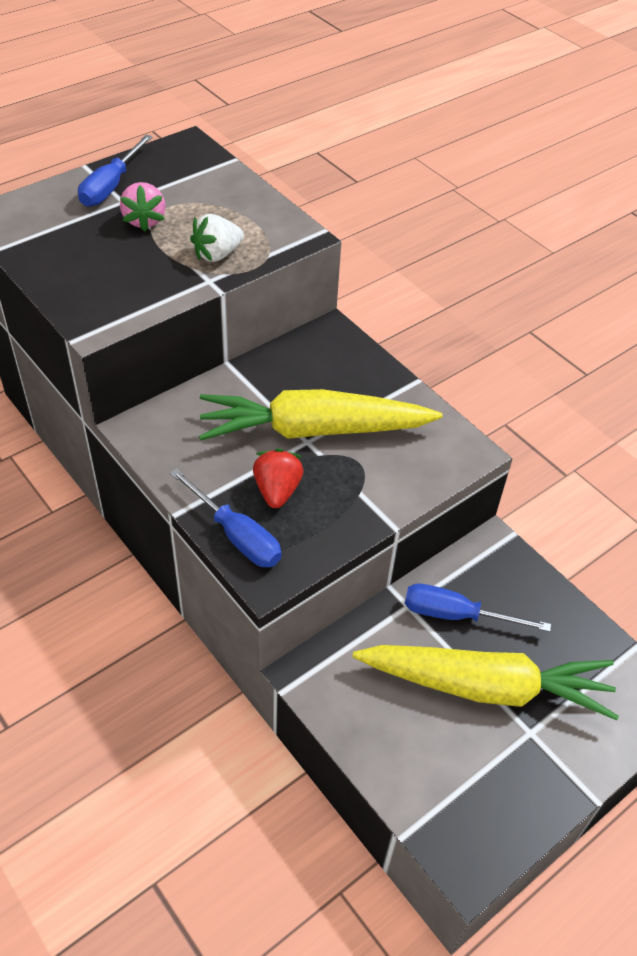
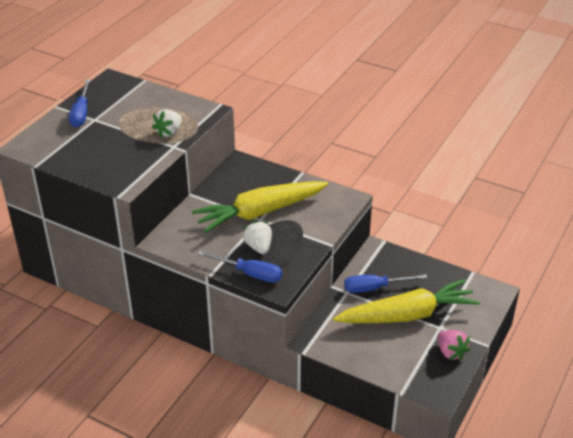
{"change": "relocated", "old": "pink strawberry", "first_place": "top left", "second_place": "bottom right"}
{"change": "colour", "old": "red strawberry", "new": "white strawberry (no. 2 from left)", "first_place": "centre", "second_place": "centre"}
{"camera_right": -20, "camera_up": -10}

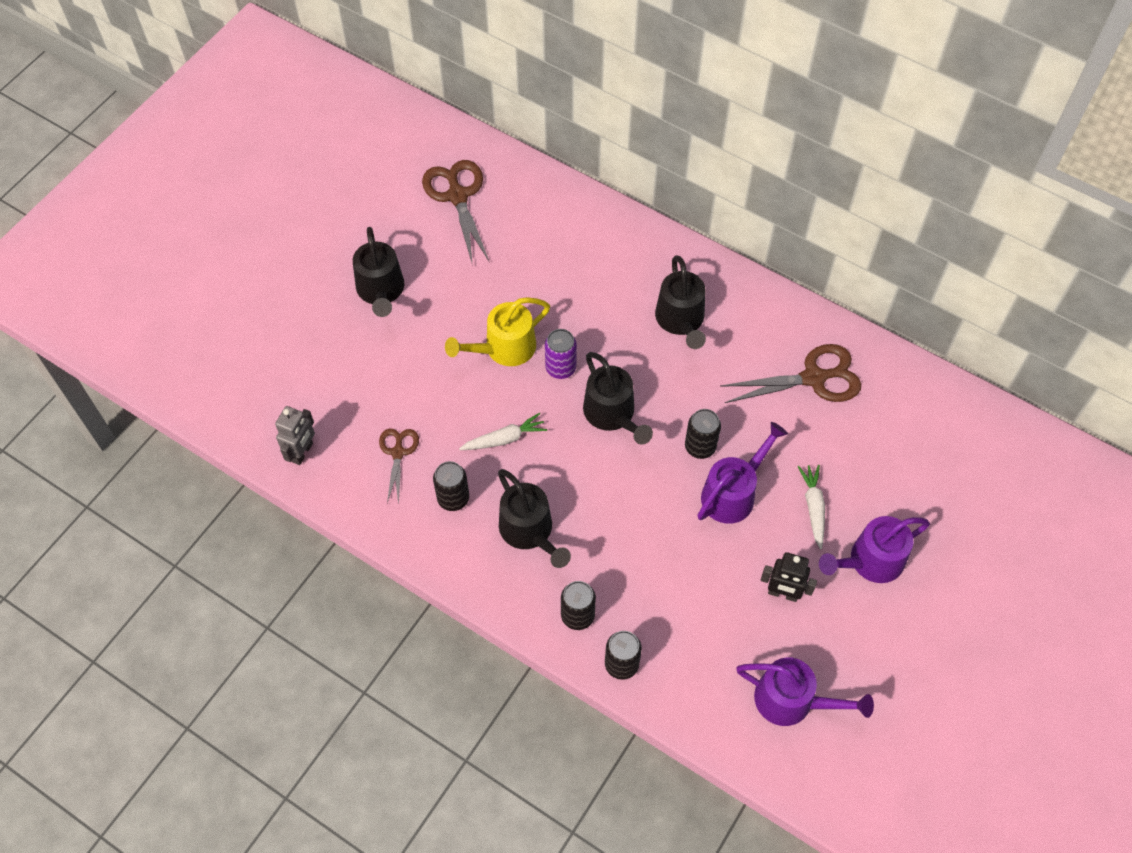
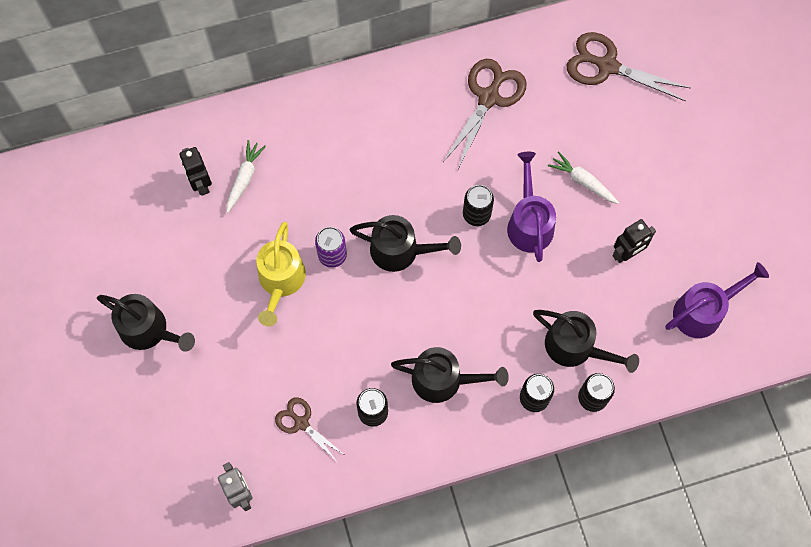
{"change": "relocated", "old": "brown scissors (no. 2 from left in the first image)", "new": "brown scissors (no. 3 from left)", "first_place": "top centre", "second_place": "top right"}
{"change": "relocated", "old": "black watering can (no. 4 from left)", "first_place": "centre", "second_place": "middle right"}
{"change": "relocated", "old": "white carrot (no. 1 from left)", "first_place": "centre", "second_place": "top left"}
{"change": "missing", "old": "purple watering can (no. 3 from left)", "first_place": "middle right"}
{"change": "appeared", "new": "black robot (no. 1 from left)", "second_place": "top left"}
{"camera_right": -50, "camera_up": 10}

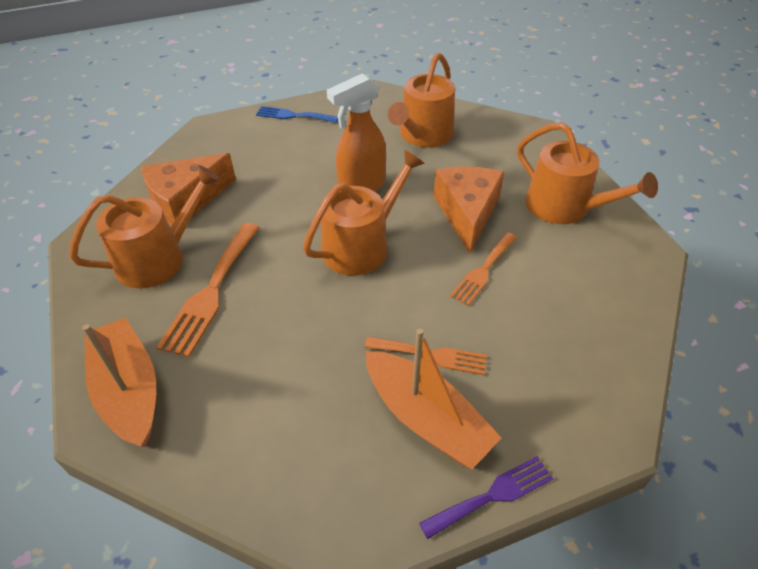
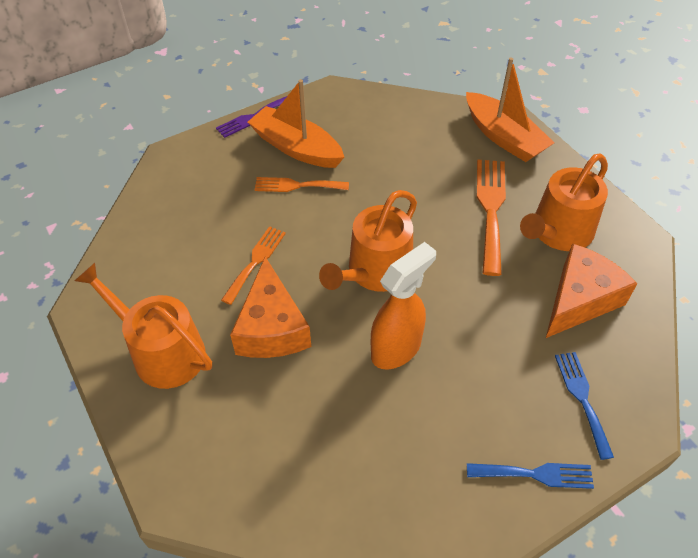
{"change": "missing", "old": "orange watering can (no. 3 from left)", "first_place": "top centre"}
{"change": "appeared", "new": "blue fork (no. 2 from left)", "second_place": "bottom right"}
{"camera_right": 170, "camera_up": 5}

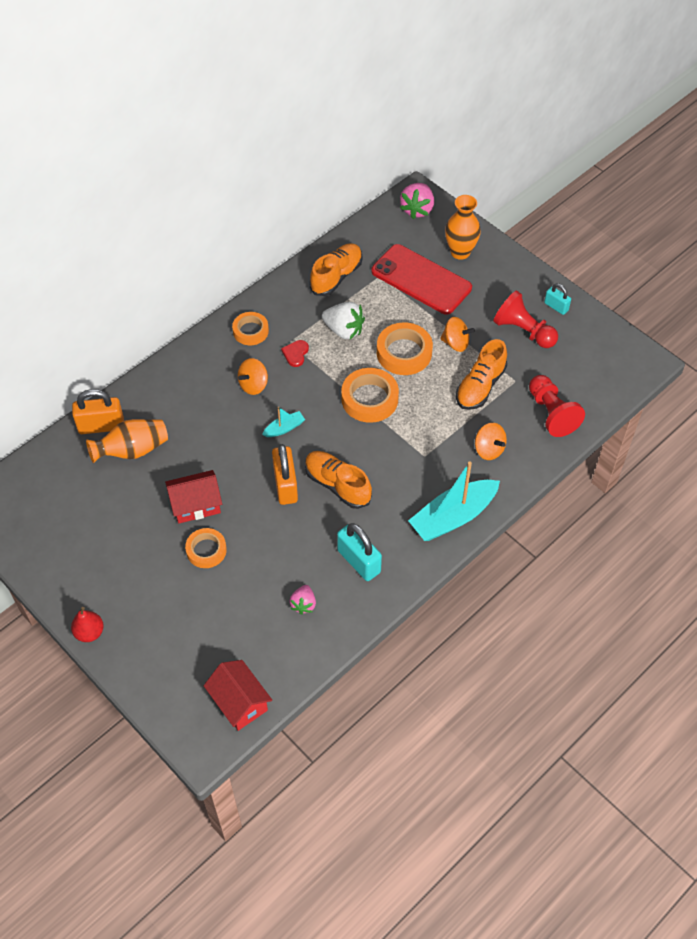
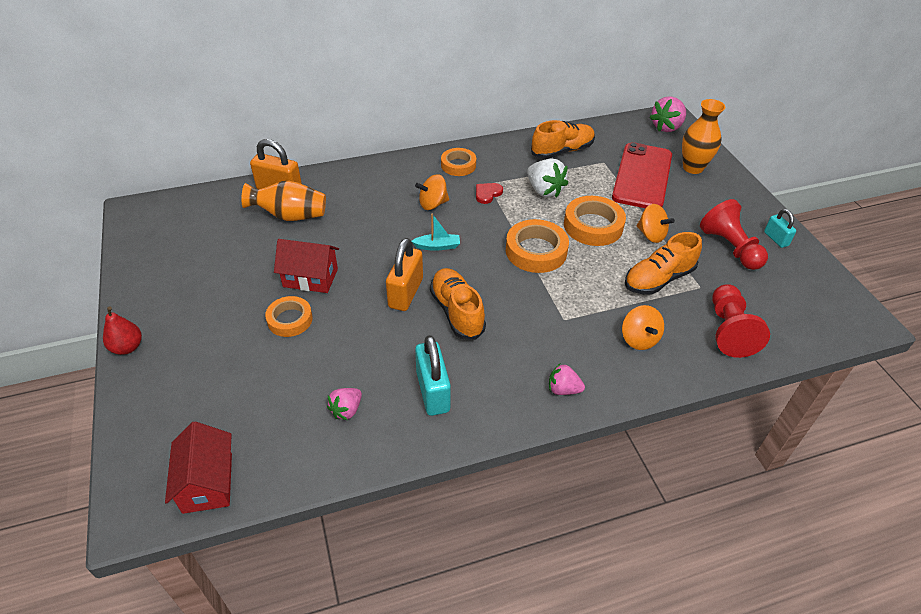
{"change": "spun", "old": "red phone", "first_place": "top centre", "second_place": "top right", "degrees": 45}
{"change": "exchanged", "old": "turquoise boat (no. 2 from left)", "new": "pink strawberry (no. 2 from left)", "first_place": "centre", "second_place": "centre"}
{"camera_right": 25, "camera_up": -10}

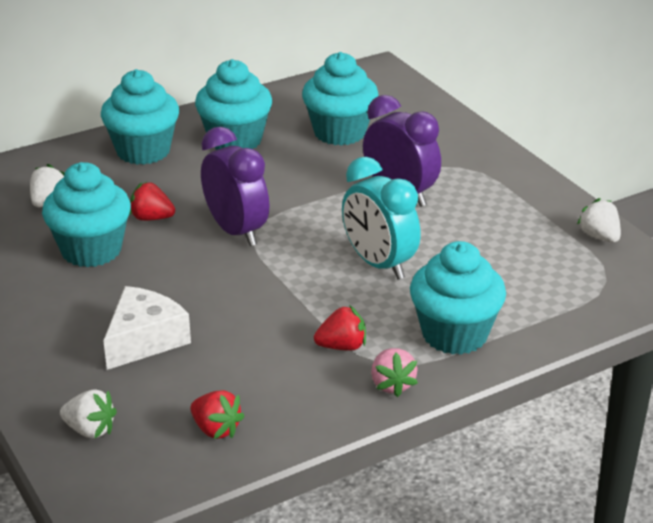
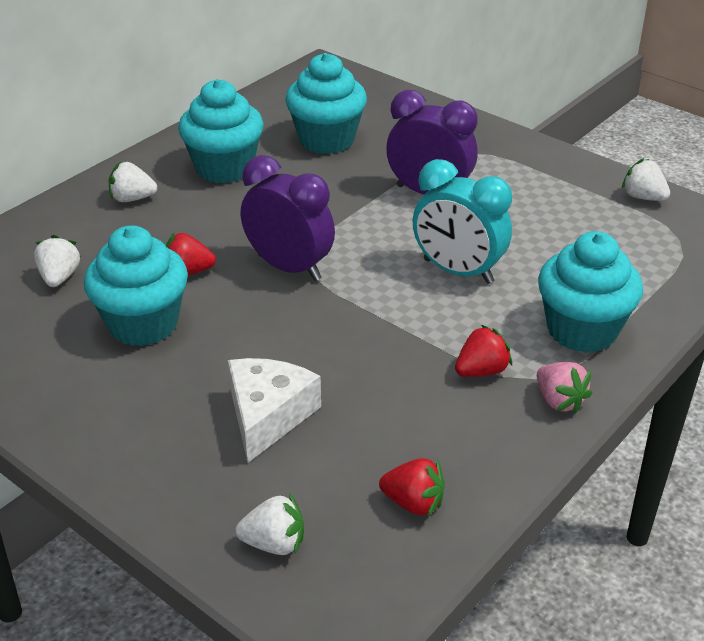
{"change": "exchanged", "old": "turquoise cupcake (no. 2 from left)", "new": "white strawberry (no. 2 from left)", "first_place": "top left", "second_place": "top left"}
{"camera_right": -20, "camera_up": 5}

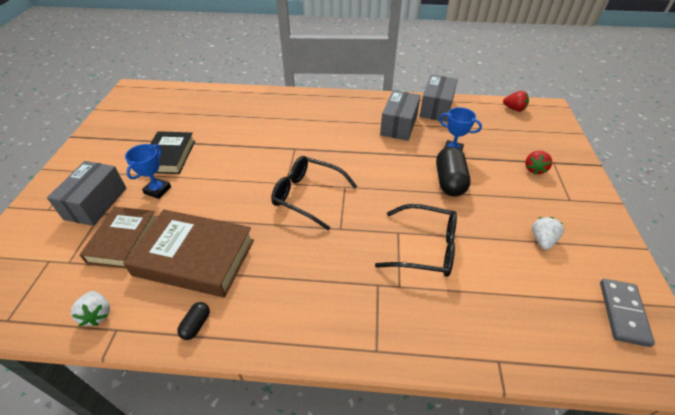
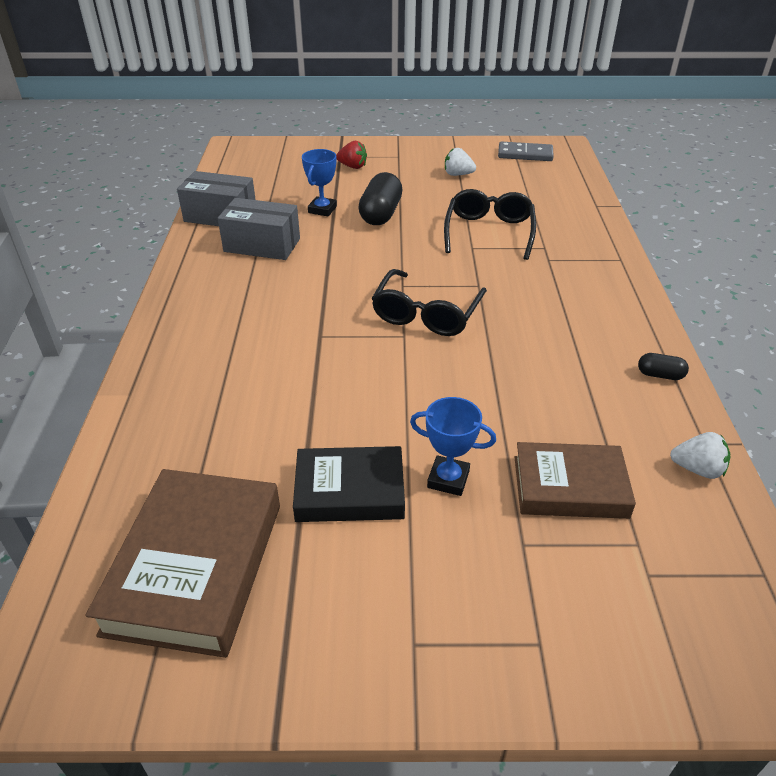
{"change": "missing", "old": "red strawberry (no. 1 from left)", "first_place": "top right"}
{"change": "spun", "old": "black capsule (no. 2 from left in the first image)", "first_place": "middle right", "second_place": "top centre", "degrees": -75}
{"change": "missing", "old": "grey box (no. 1 from left)", "first_place": "middle left"}
{"change": "relocated", "old": "brown book (no. 2 from left in the first image)", "new": "brown book (no. 1 from left)", "first_place": "middle left", "second_place": "bottom left"}
{"change": "spun", "old": "white strawberry (no. 1 from left in the first image)", "first_place": "bottom left", "second_place": "middle right", "degrees": 45}
{"camera_right": -95, "camera_up": -5}

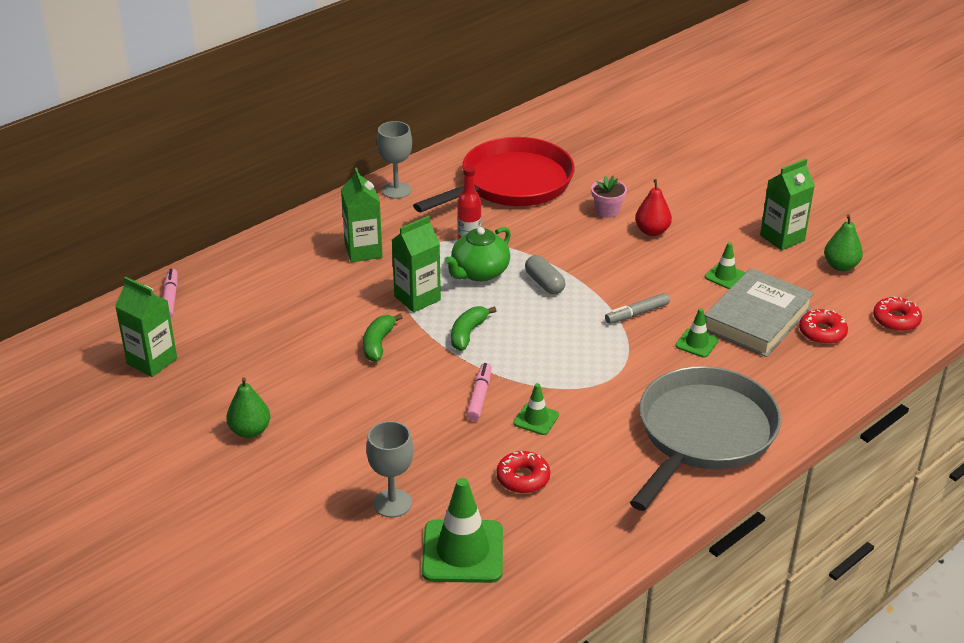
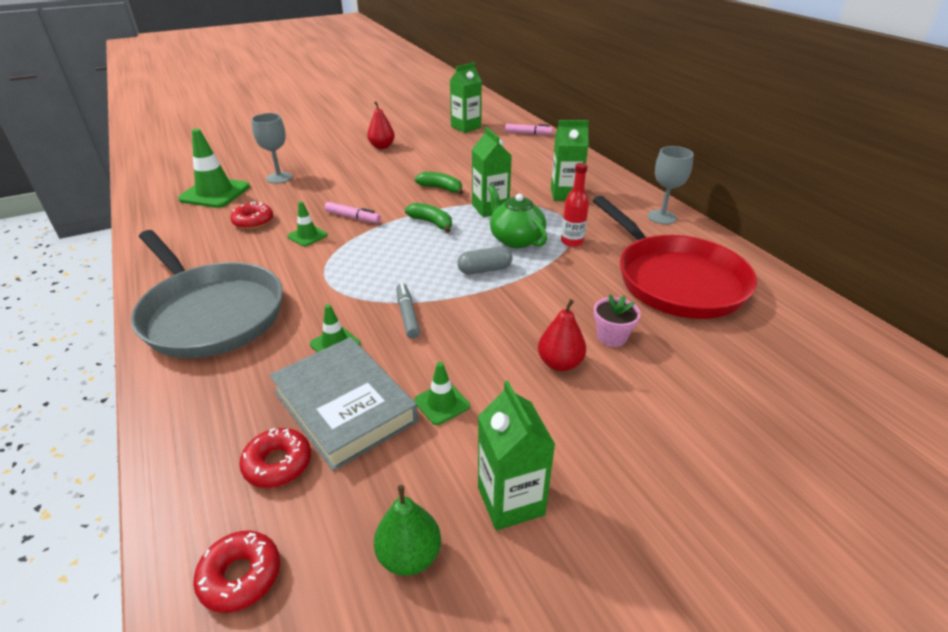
{"change": "colour", "old": "green pear (no. 1 from left)", "new": "red pear (no. 1 from left)", "first_place": "middle left", "second_place": "top centre"}
{"camera_right": 105, "camera_up": 0}

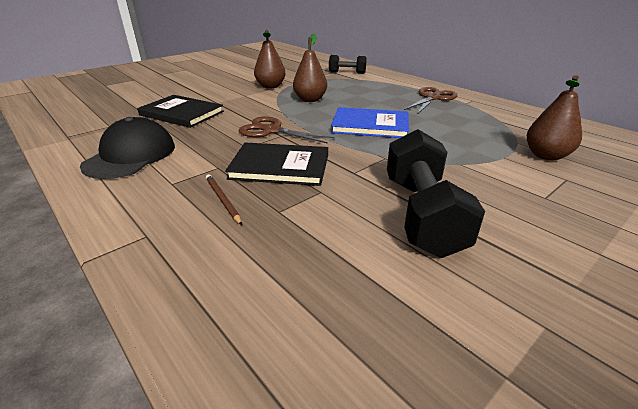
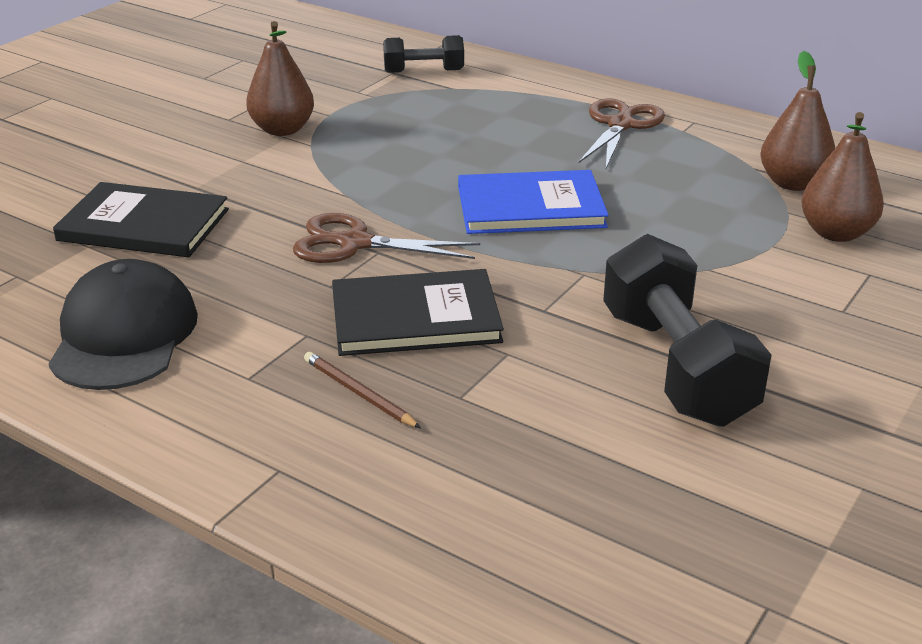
{"change": "relocated", "old": "brown pear (no. 2 from left)", "first_place": "top centre", "second_place": "top right"}
{"camera_right": -15, "camera_up": 0}

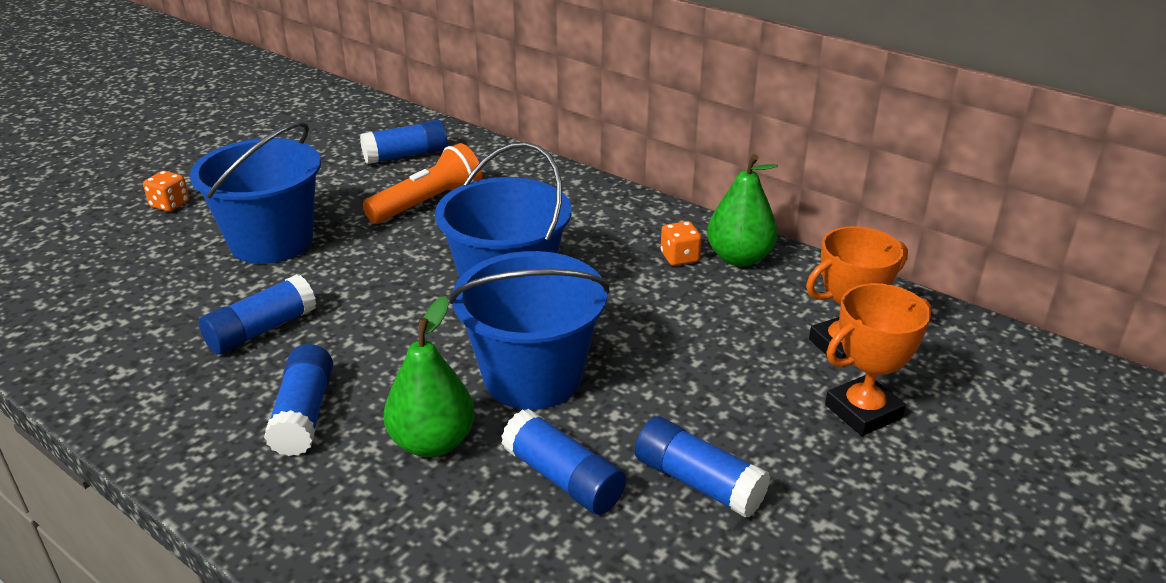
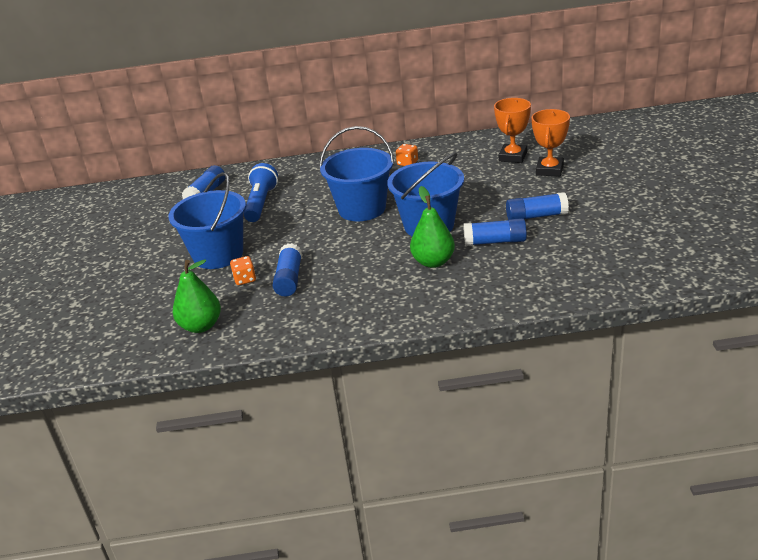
{"change": "colour", "old": "orange flashlight", "new": "blue flashlight", "first_place": "top centre", "second_place": "centre"}
{"change": "relocated", "old": "green pear (no. 2 from left in the first image)", "new": "green pear (no. 1 from left)", "first_place": "centre", "second_place": "middle left"}
{"change": "relocated", "old": "orange dice (no. 1 from left)", "first_place": "top left", "second_place": "middle left"}
{"change": "missing", "old": "blue glue stick (no. 2 from left)", "first_place": "bottom left"}
{"camera_right": -40, "camera_up": 0}

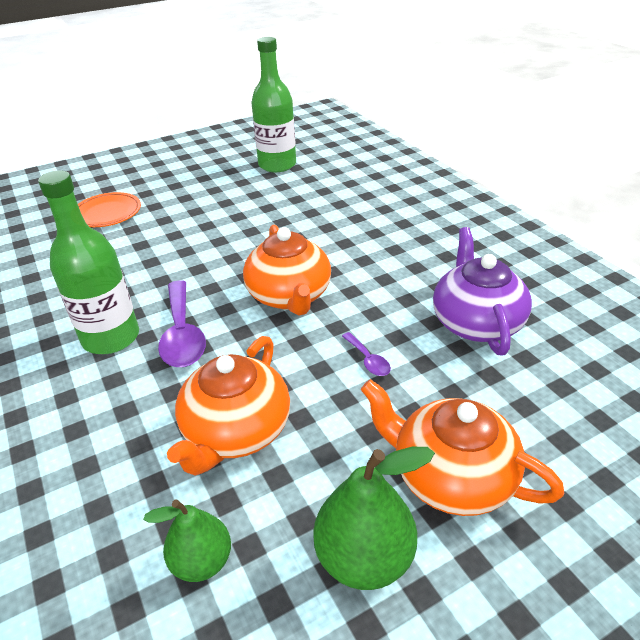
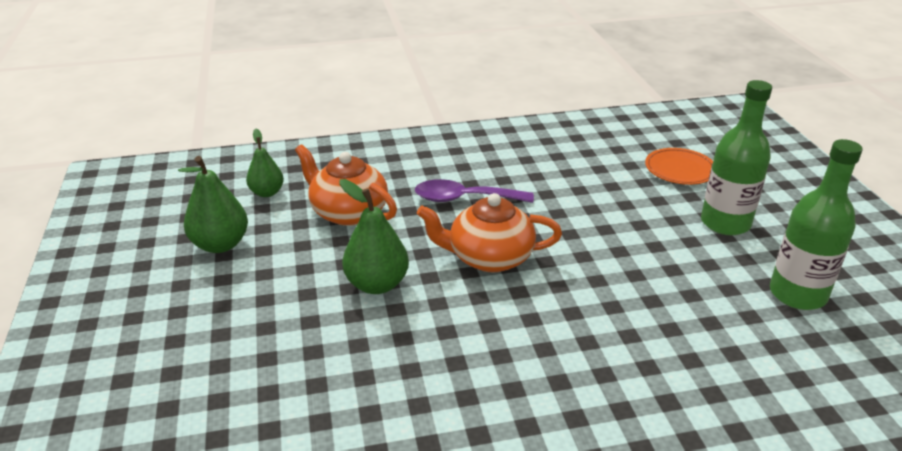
{"change": "relocated", "old": "green bottle (no. 1 from left)", "first_place": "middle left", "second_place": "middle right"}
{"change": "missing", "old": "purple teapot", "first_place": "middle right"}
{"change": "exchanged", "old": "purple spoon (no. 2 from left)", "new": "green pear (no. 3 from left)", "first_place": "centre", "second_place": "centre"}
{"change": "missing", "old": "orange teapot (no. 3 from left)", "first_place": "bottom right"}
{"camera_right": 105, "camera_up": -5}

